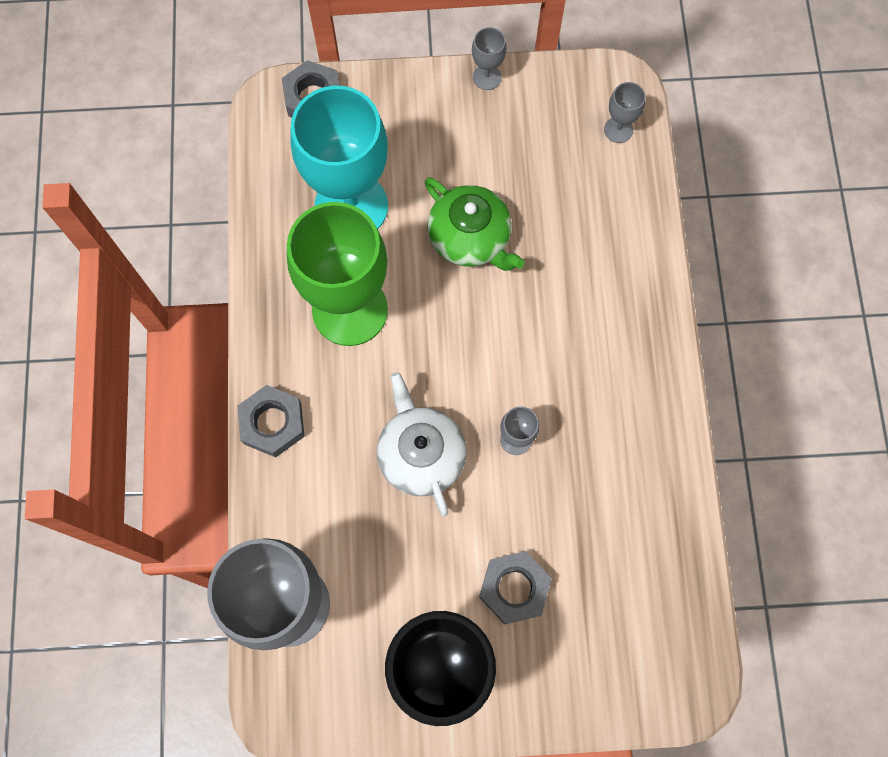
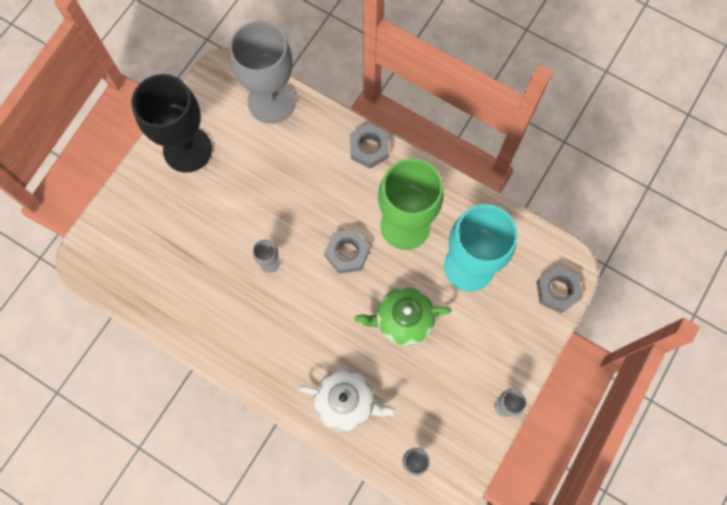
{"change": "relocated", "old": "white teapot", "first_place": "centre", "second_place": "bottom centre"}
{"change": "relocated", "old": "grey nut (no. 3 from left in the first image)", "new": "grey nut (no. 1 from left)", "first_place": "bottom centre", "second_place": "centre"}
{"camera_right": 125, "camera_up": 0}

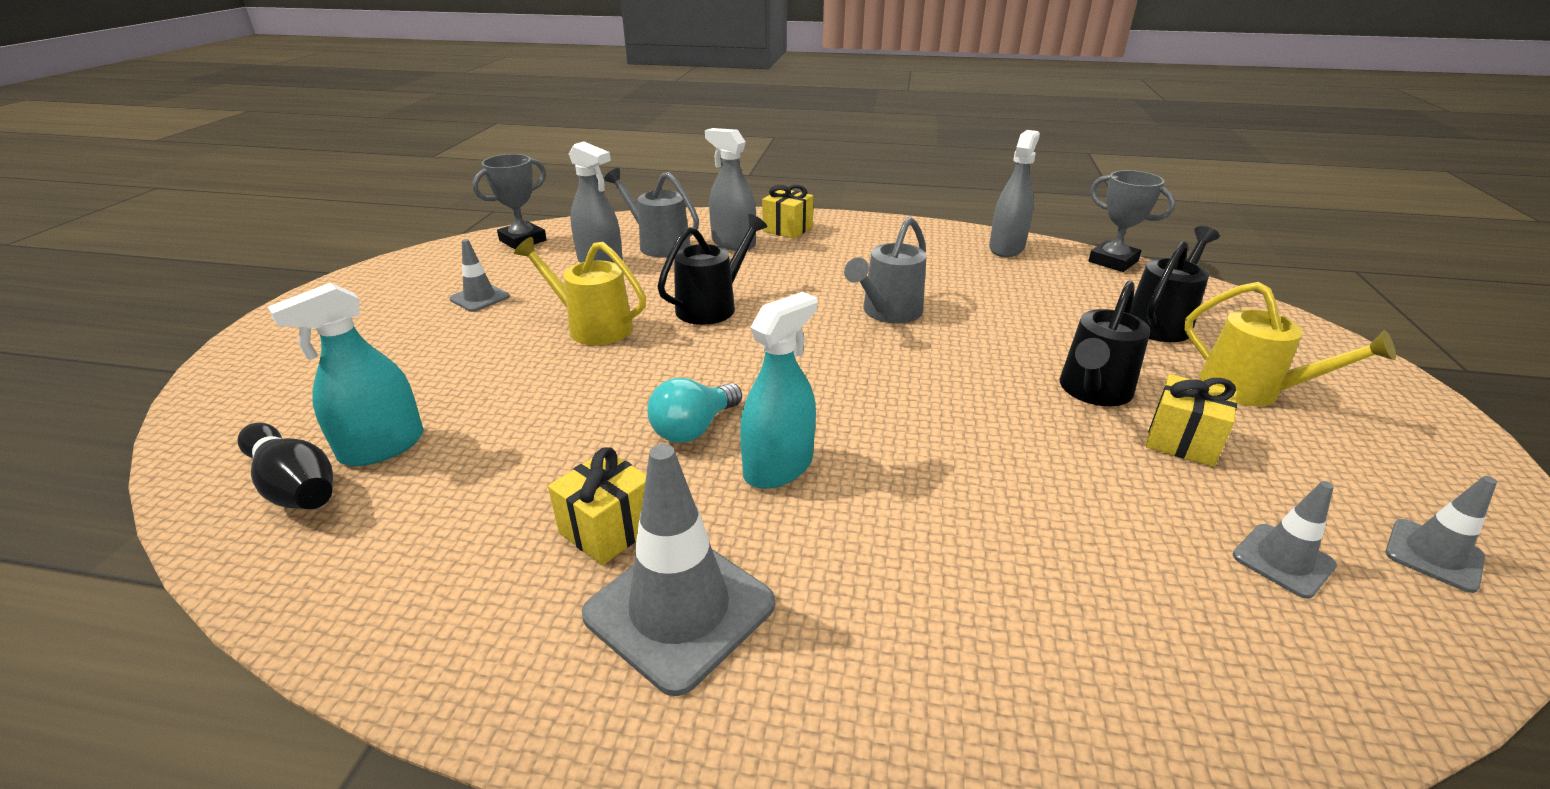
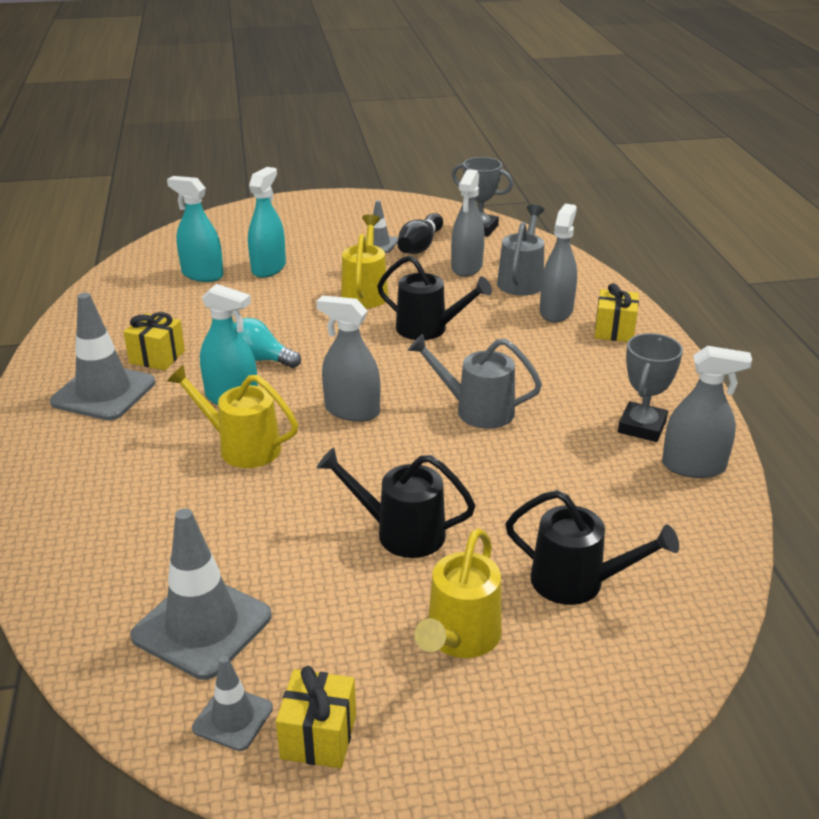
{"change": "relocated", "old": "grey trophy (no. 2 from left)", "first_place": "top right", "second_place": "middle right"}
{"change": "relocated", "old": "yellow gift (no. 3 from left in the first image)", "new": "yellow gift (no. 2 from left)", "first_place": "middle right", "second_place": "bottom centre"}
{"change": "relocated", "old": "black bowling pin", "first_place": "middle left", "second_place": "top centre"}
{"change": "size", "old": "grey traffic cone (no. 3 from left in the first image)", "first_place": "bottom right", "second_place": "bottom left", "factor": 1.87}
{"change": "appeared", "new": "turquoise spray bottle (no. 3 from left)", "second_place": "top left"}
{"change": "appeared", "new": "grey spray bottle (no. 1 from left)", "second_place": "centre"}
{"change": "appeared", "new": "yellow watering can (no. 1 from left)", "second_place": "middle left"}
{"camera_right": 70, "camera_up": 0}

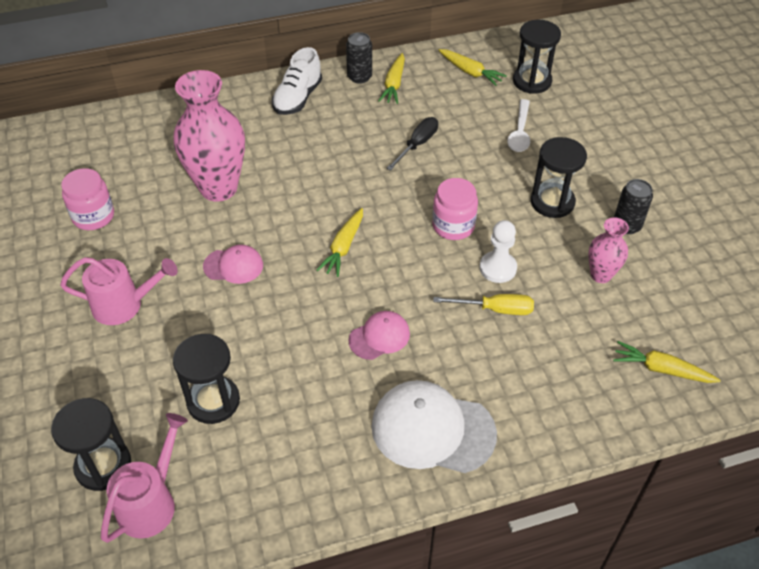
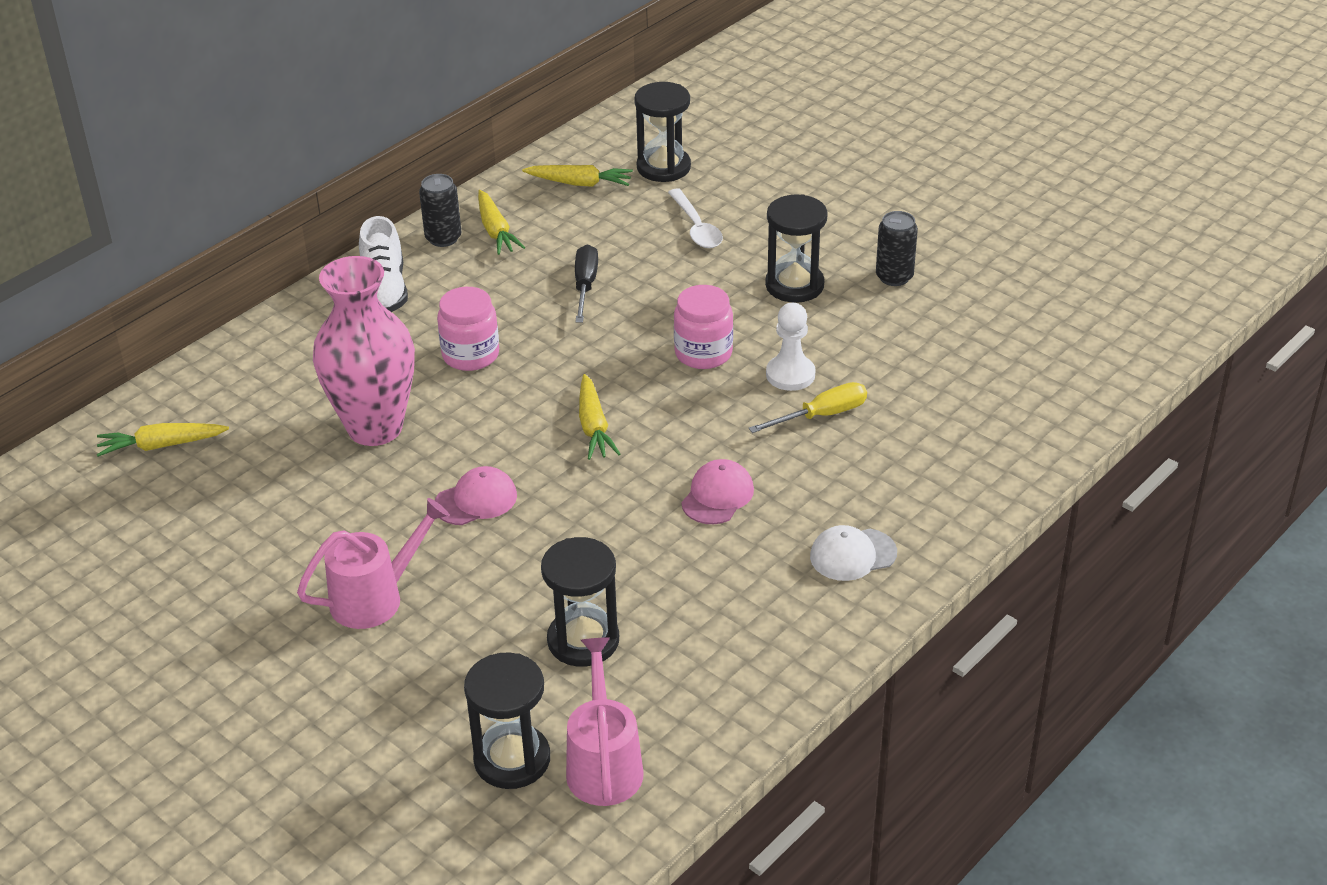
{"change": "relocated", "old": "pink jar (no. 1 from left)", "first_place": "middle left", "second_place": "centre"}
{"change": "missing", "old": "pink vase (no. 2 from left)", "first_place": "middle right"}
{"change": "relocated", "old": "yellow carrot (no. 4 from left in the first image)", "new": "yellow carrot (no. 1 from left)", "first_place": "middle right", "second_place": "middle left"}
{"change": "size", "old": "white cap", "first_place": "bottom centre", "second_place": "centre", "factor": 0.55}
{"camera_right": -30, "camera_up": -10}

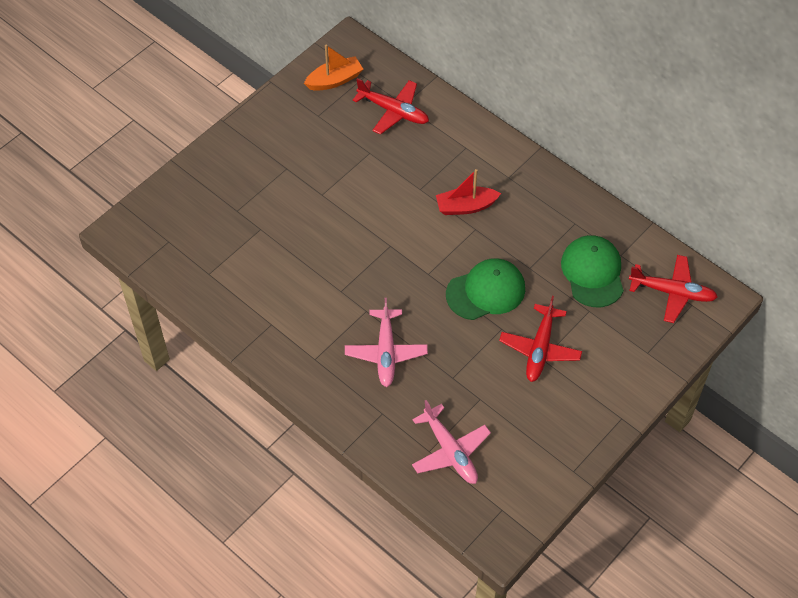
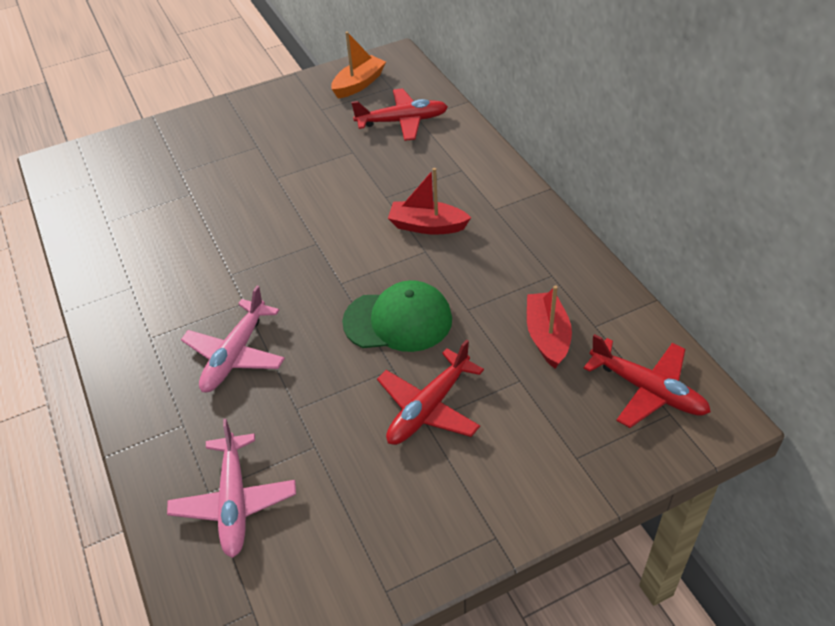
{"change": "spun", "old": "orange boat", "first_place": "top centre", "second_place": "top centre", "degrees": -45}
{"change": "spun", "old": "red plane (no. 1 from left)", "first_place": "top centre", "second_place": "top centre", "degrees": -60}
{"change": "exchanged", "old": "green cap (no. 2 from left)", "new": "red boat (no. 2 from left)", "first_place": "middle right", "second_place": "centre"}
{"camera_right": 25, "camera_up": -10}

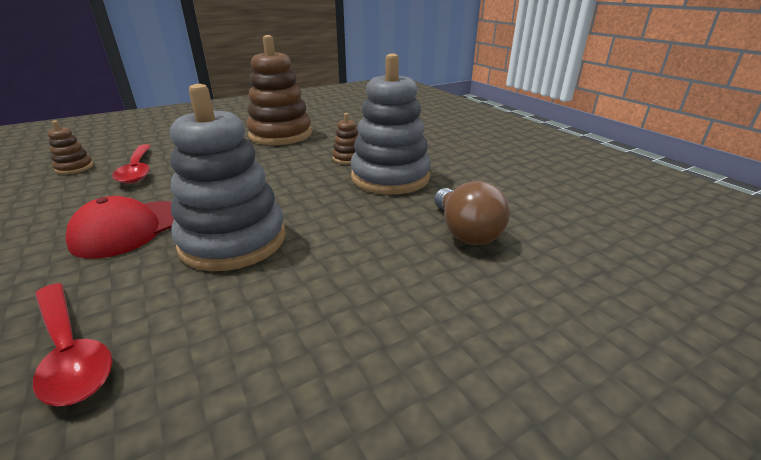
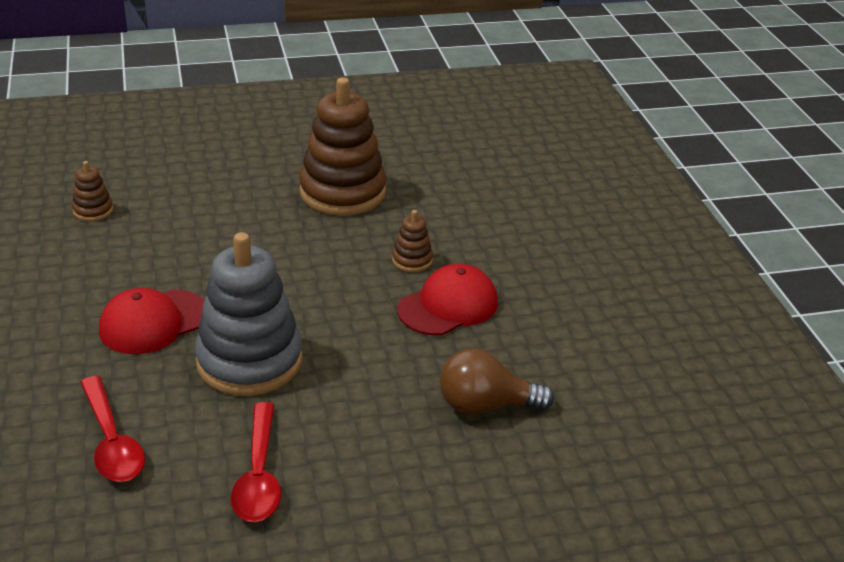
{"change": "exchanged", "old": "grey stacking toy (no. 2 from left)", "new": "red cap (no. 2 from left)", "first_place": "top centre", "second_place": "centre"}
{"change": "relocated", "old": "red spoon (no. 2 from left)", "first_place": "middle left", "second_place": "bottom left"}
{"change": "spun", "old": "brown light bulb", "first_place": "centre", "second_place": "bottom centre", "degrees": 90}
{"camera_right": 15, "camera_up": 5}

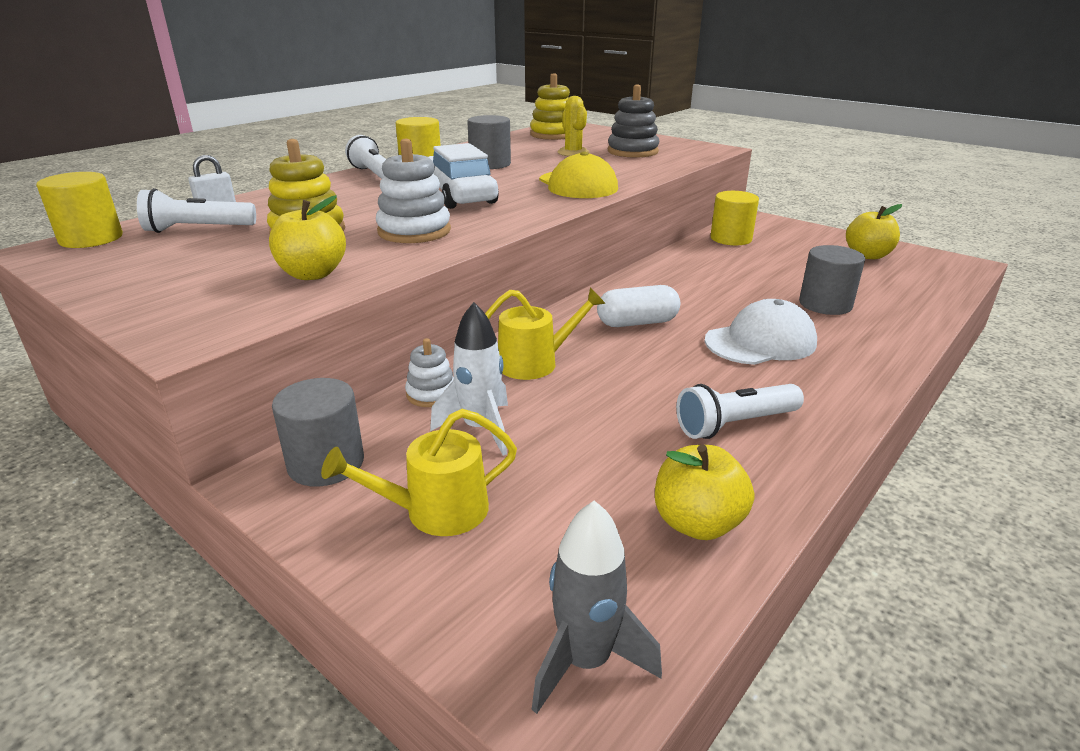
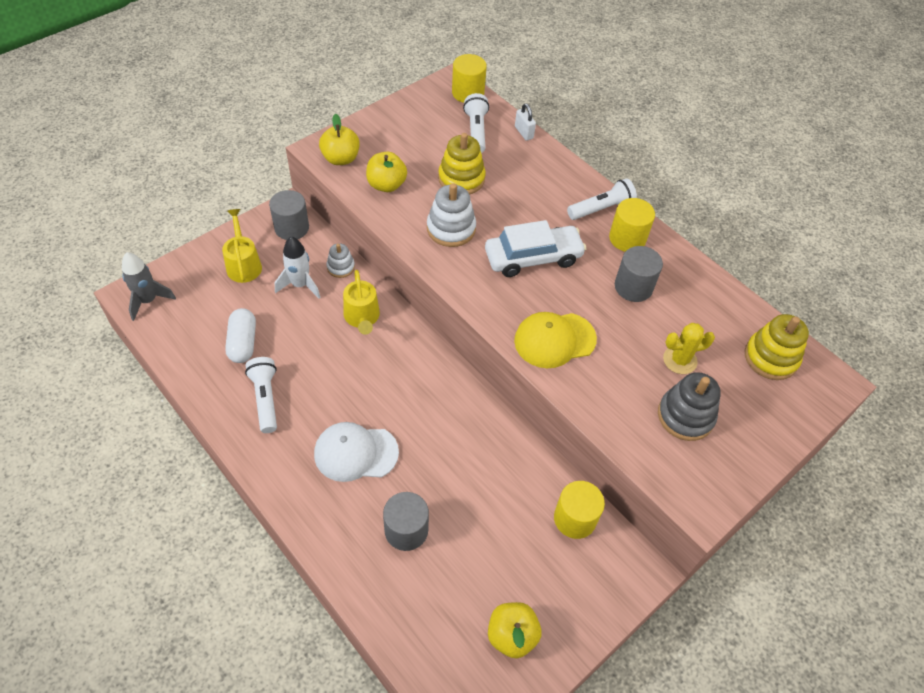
{"change": "relocated", "old": "white capsule", "first_place": "centre", "second_place": "middle left"}
{"change": "spun", "old": "white cap", "first_place": "middle right", "second_place": "centre", "degrees": 105}
{"change": "relocated", "old": "yellow apple (no. 2 from left in the first image)", "new": "yellow apple (no. 1 from left)", "first_place": "centre", "second_place": "top centre"}
{"camera_right": 95, "camera_up": 25}

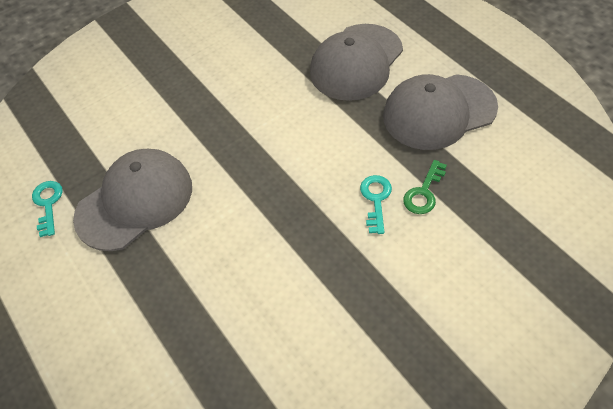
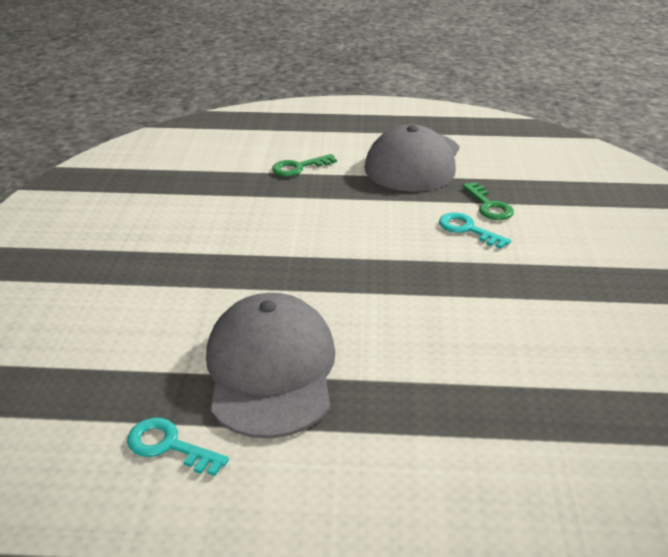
{"change": "exchanged", "old": "grey cap (no. 2 from left)", "new": "green key (no. 1 from left)", "first_place": "top centre", "second_place": "top centre"}
{"camera_right": -55, "camera_up": -20}

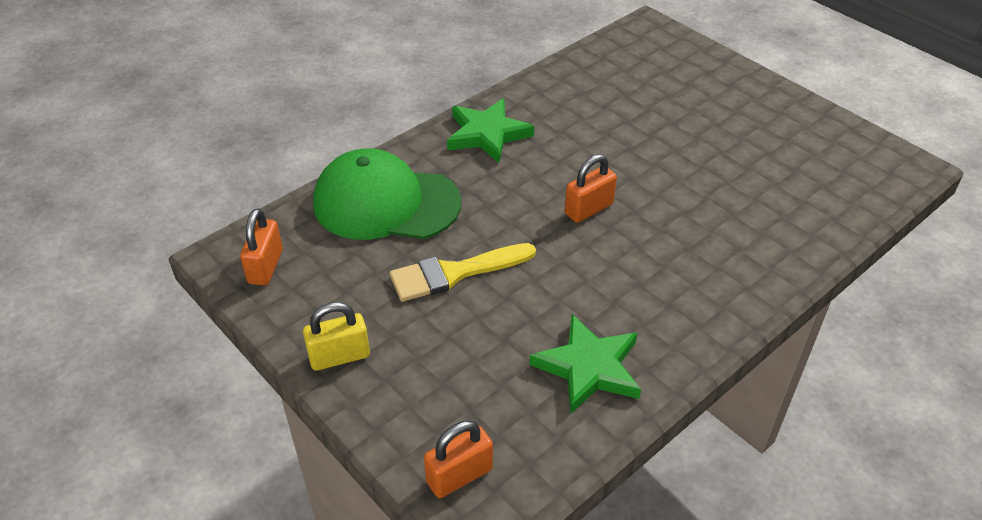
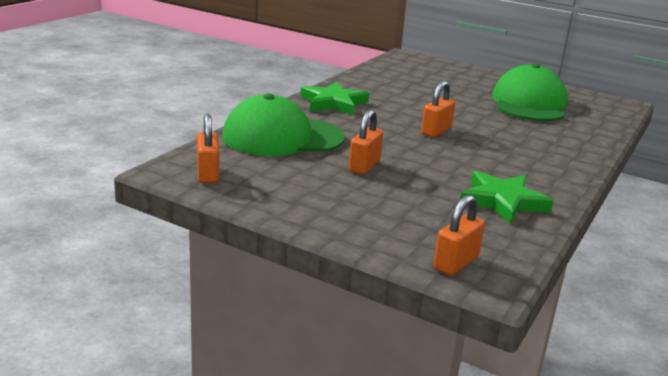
{"change": "exchanged", "old": "yellow brush", "new": "orange padlock (no. 2 from left)", "first_place": "centre", "second_place": "centre"}
{"change": "missing", "old": "yellow padlock", "first_place": "centre"}
{"change": "appeared", "new": "green cap (no. 2 from left)", "second_place": "top right"}
{"camera_right": -20, "camera_up": -20}

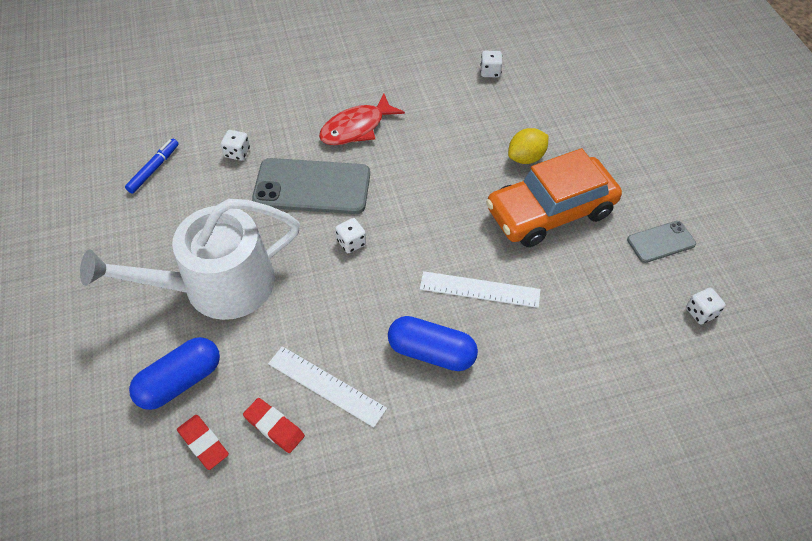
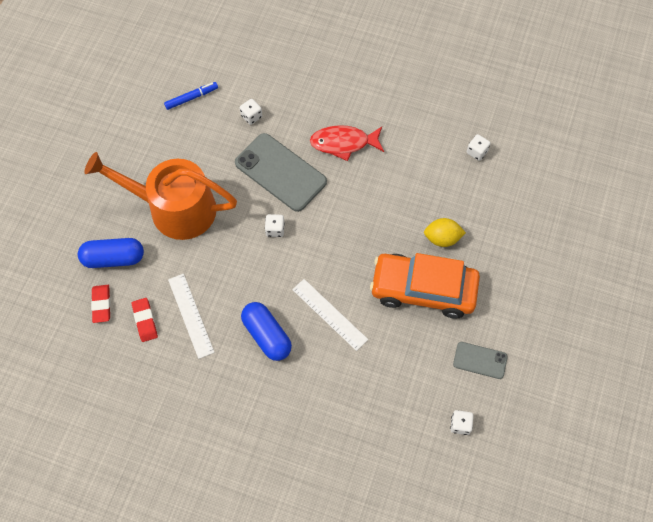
{"change": "colour", "old": "white watering can", "new": "orange watering can", "first_place": "middle left", "second_place": "middle left"}
{"camera_right": 35, "camera_up": 10}

